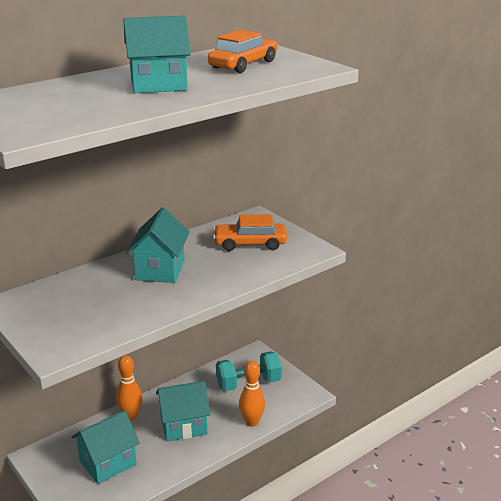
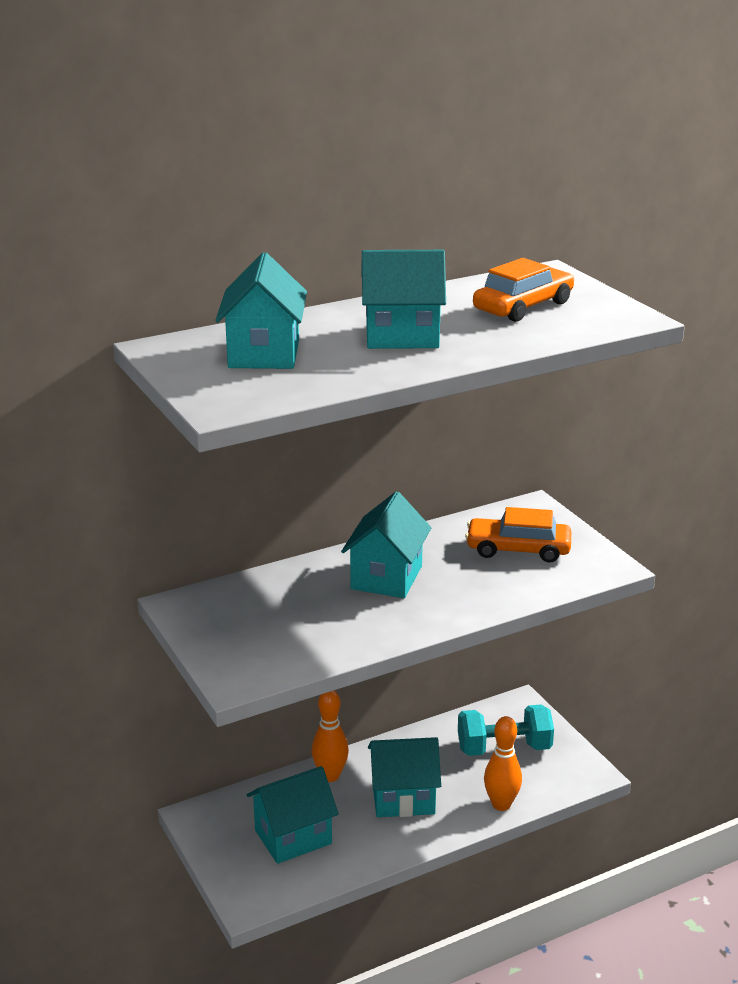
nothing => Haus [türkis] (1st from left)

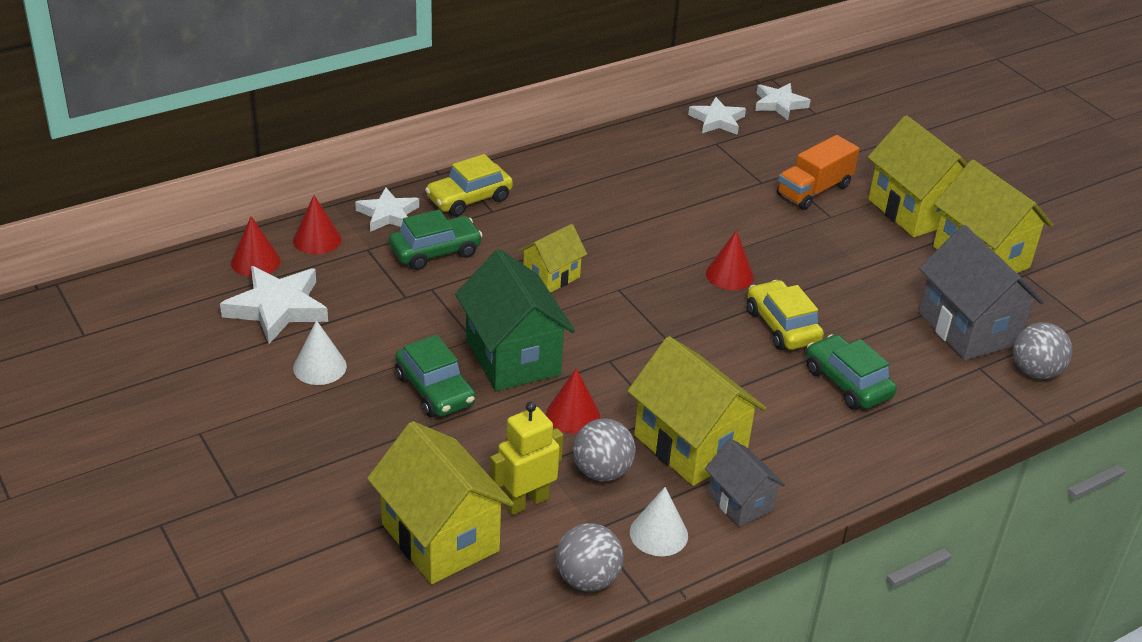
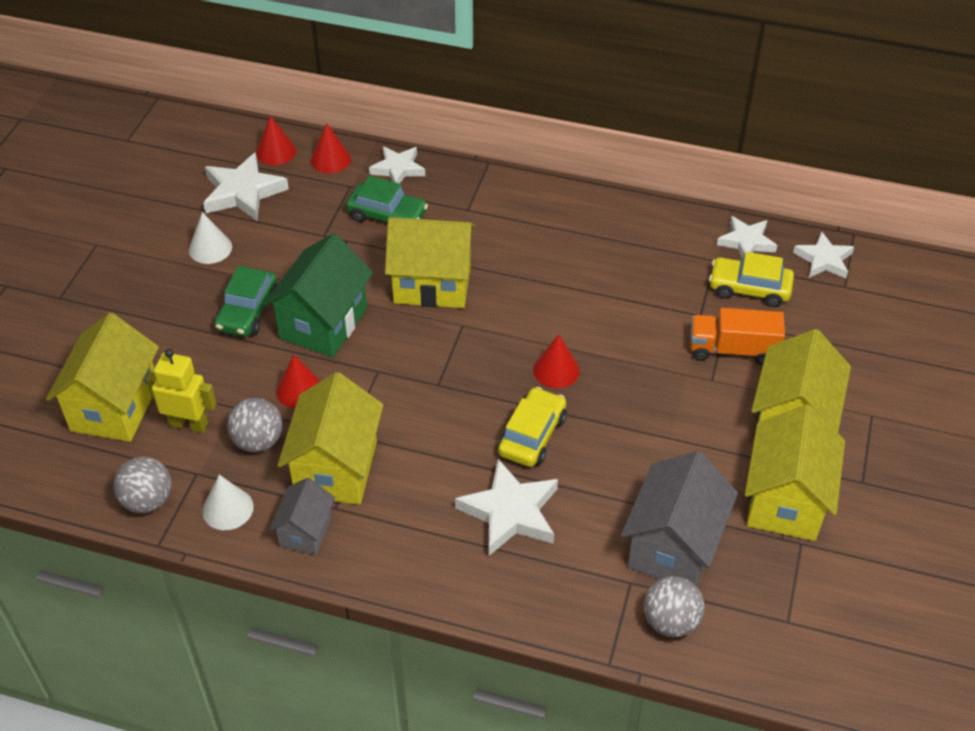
Auto [gelb] (1st from left in the first image) => Auto [gelb] (2nd from left), move
Haus [gelb] (2nd from left in the first image) => Haus [gelb] (3rd from left), x1.76
Auto [grün] (3rd from left) => Stern [weiß] (3rd from left)

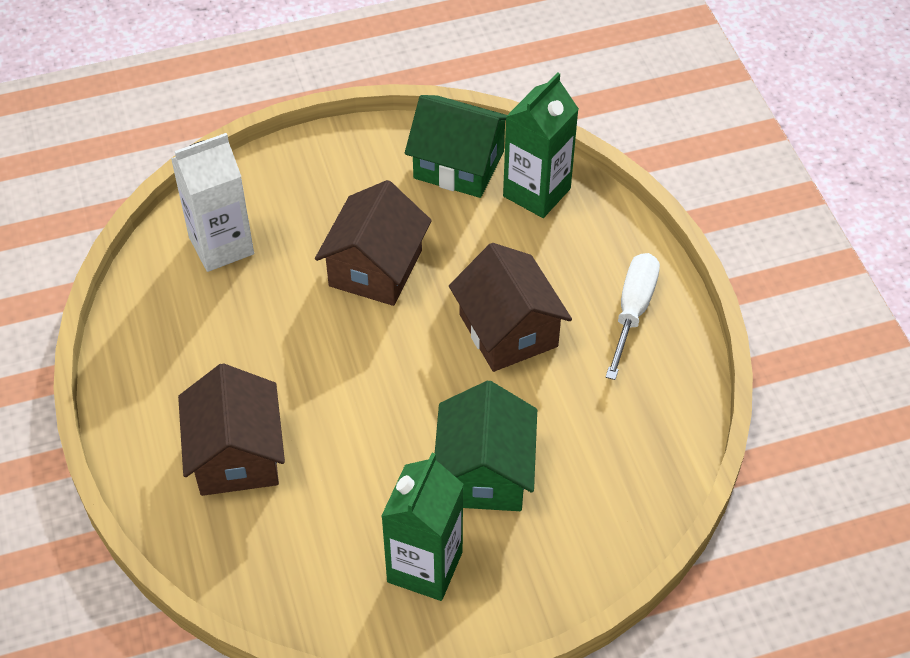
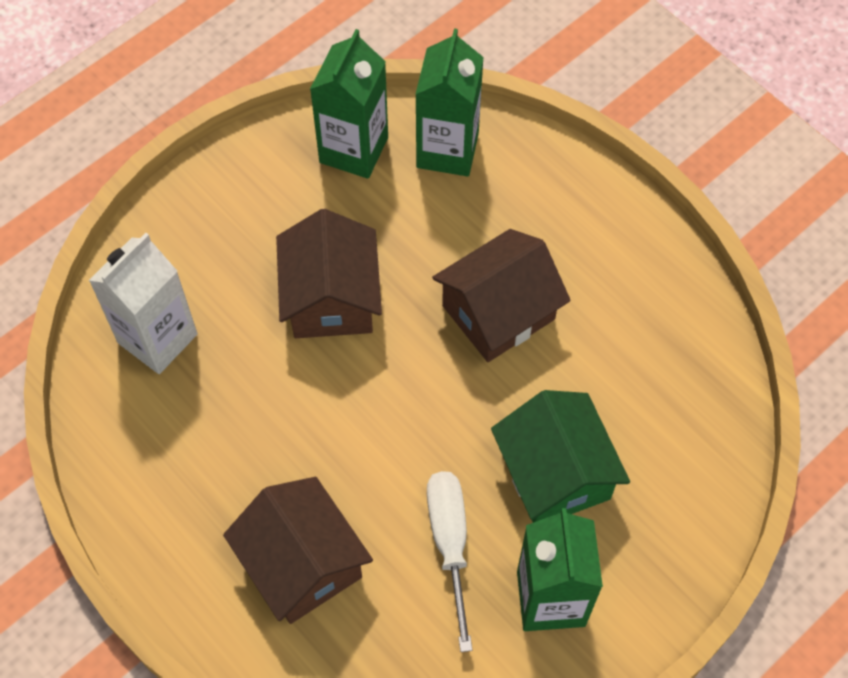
Haus [grün] (1st from left) => Getränkekarton [grün] (1st from left)
Haus [braun] (3rd from left), 75 degrees counterclockwise
Schraubenzieher [weiß], move

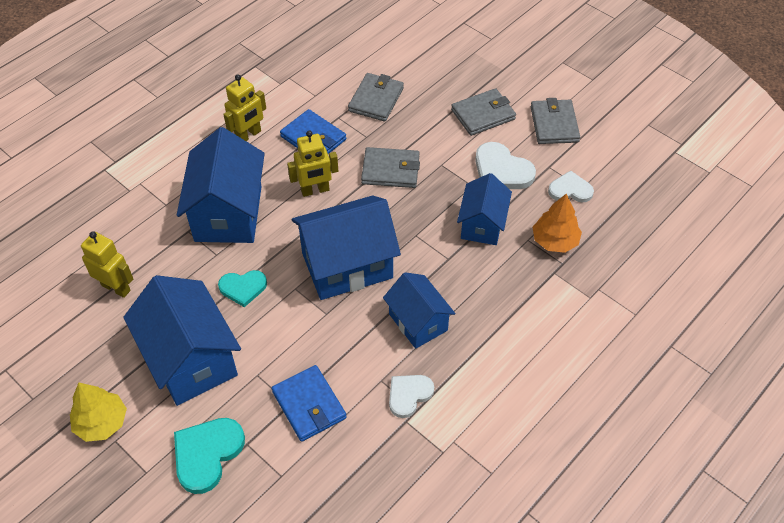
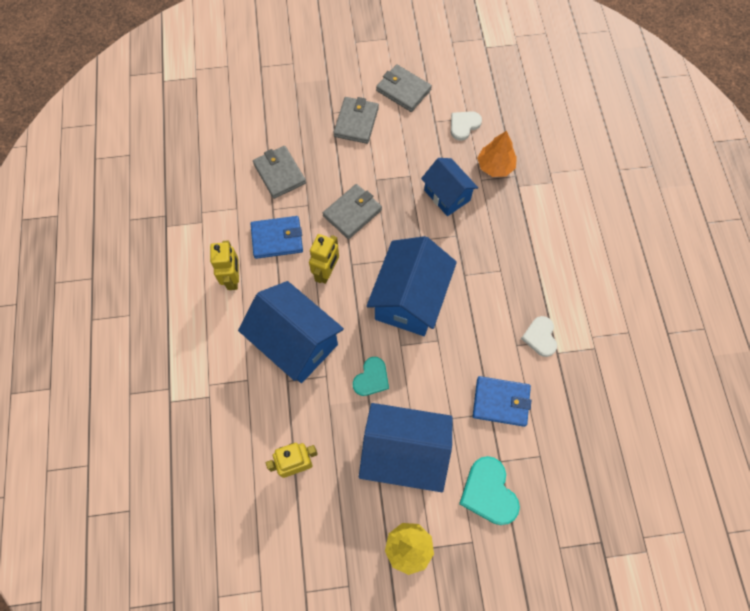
Herz [weiß] (2nd from left) => nothing
Haus [blau] (4th from left) => nothing

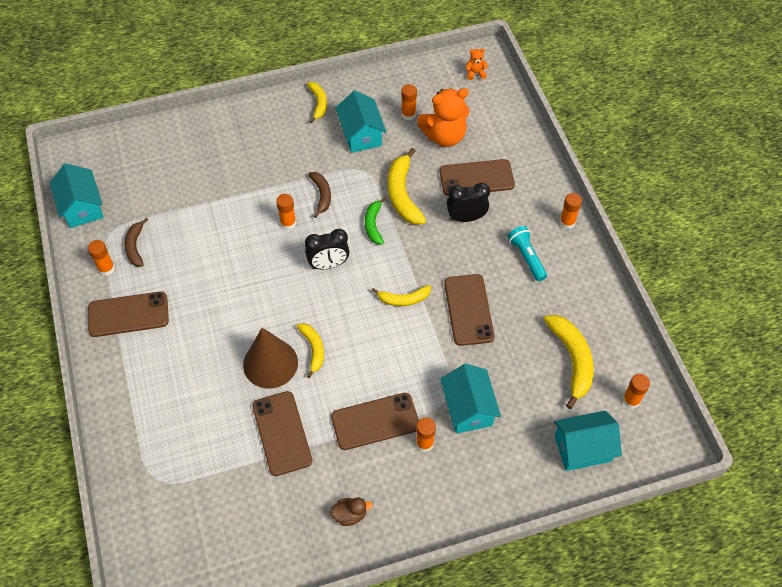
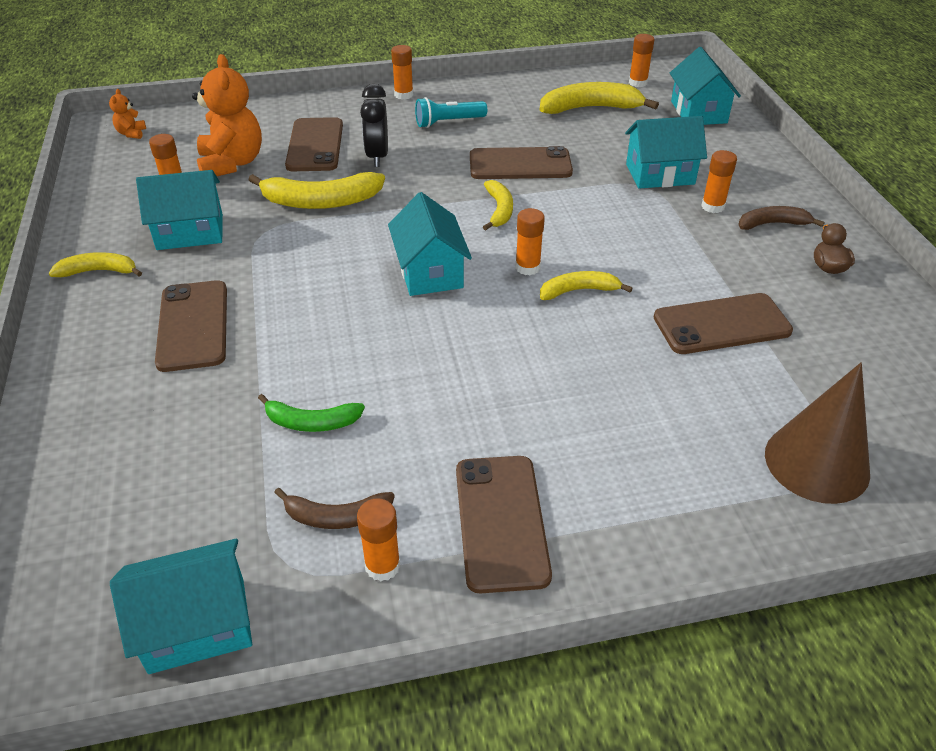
Banane [braun] (2nd from left), move
Klebestift [orange] (2nd from left in the first image) => Klebestift [orange] (4th from left), move
Banane [grün], move
Wecker [schwarz] (1st from left) => Haus [türkis] (3rd from left)
Kegel [braun], move
Handy [braun] (3rd from left in the first image) => Handy [braun] (1st from left), move

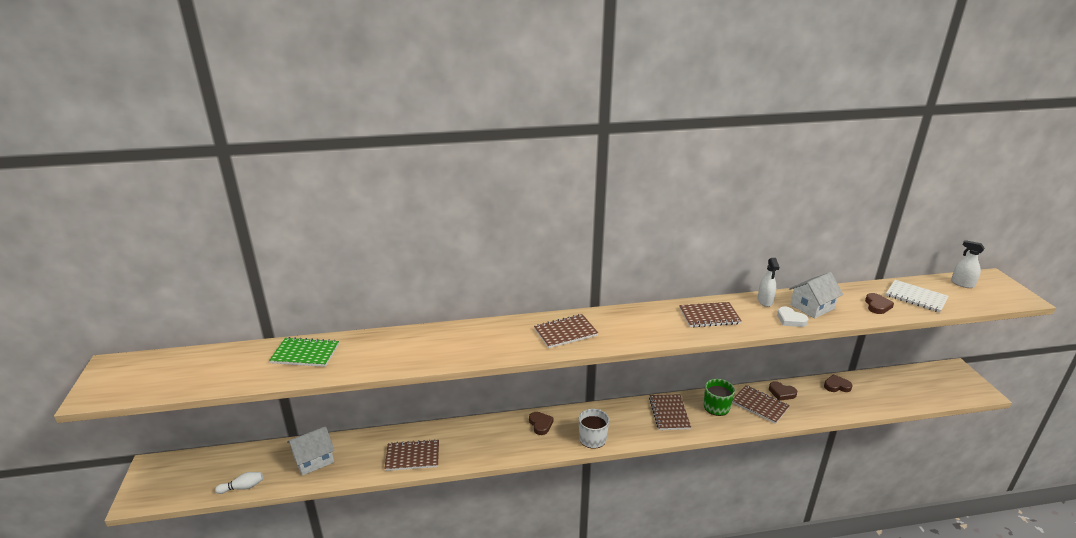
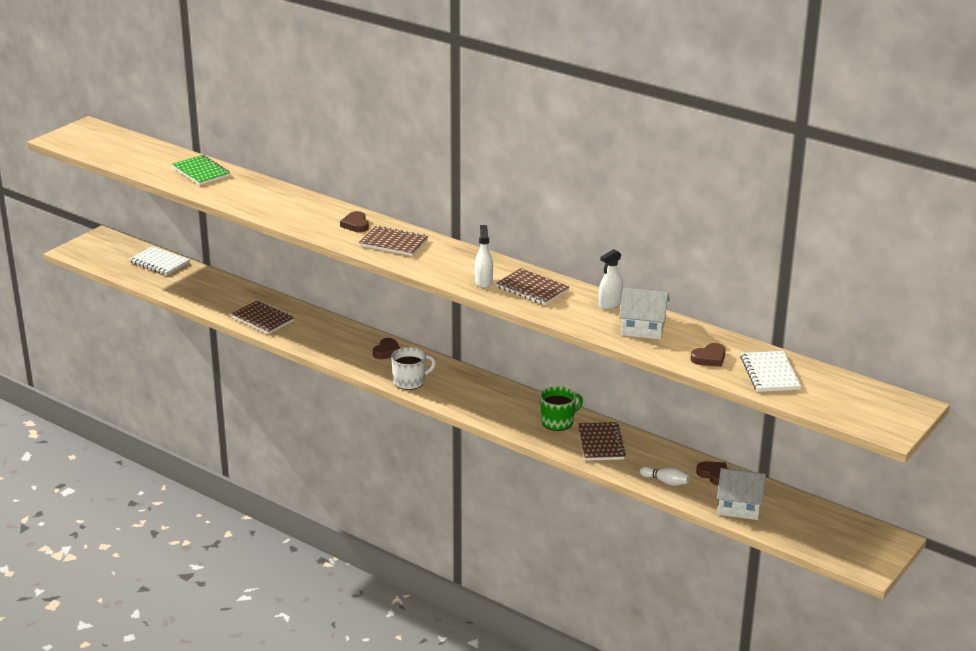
Sprühflasche [weiß] (2nd from left in the first image) => Sprühflasche [weiß] (1st from left), move
Herz [weiß] => nothing
Herz [braun] (2nd from left in the first image) => Herz [braun] (1st from left), move
Notizbuch [braun] (3rd from left) => nothing
Haus [weiß] (1st from left in the first image) => Haus [weiß] (2nd from left), move
Bowlingkegel [weiß], move
nothing => Notizbuch [weiß] (1st from left)

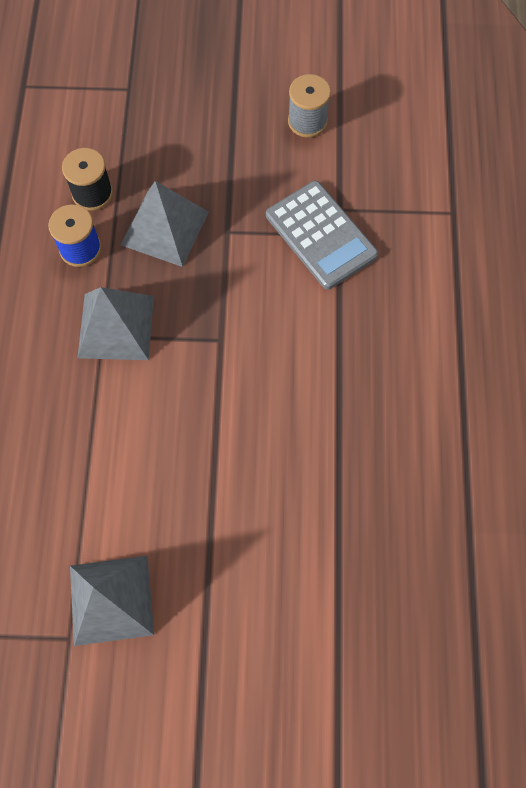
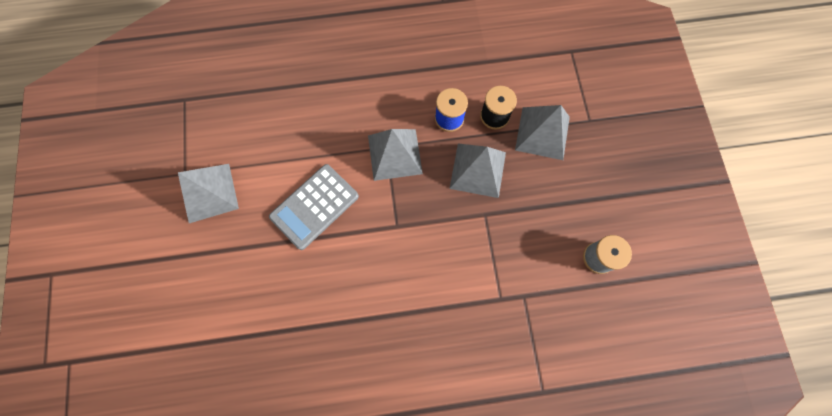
Taschenrechner [grau], move
nothing => Pyramide [grau] (4th from left)

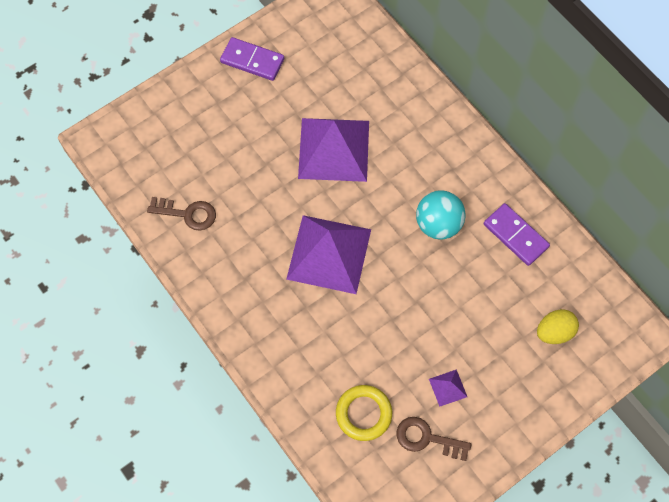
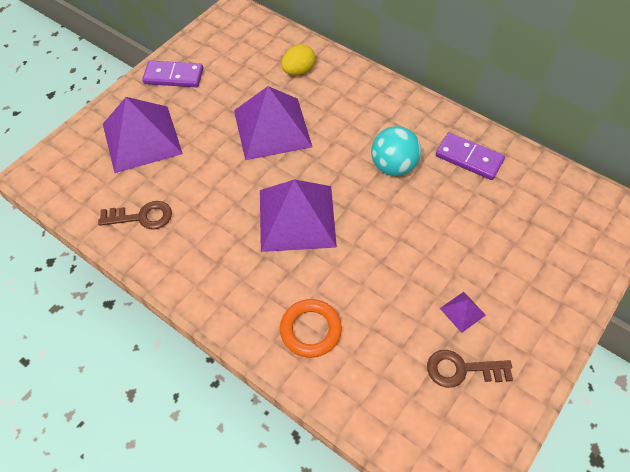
Ei [gelb], move
Ring [gelb] => nothing
nothing => Pyramide [lila] (1st from left)
nothing => Ring [orange]

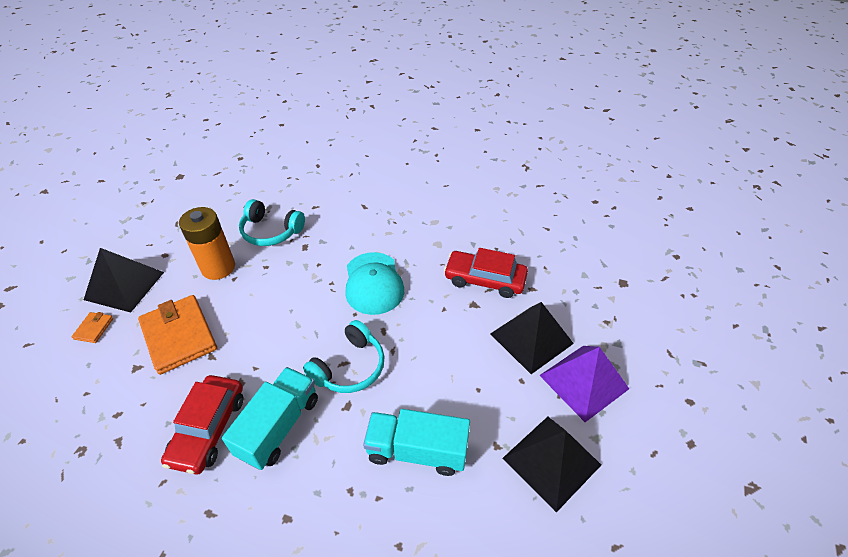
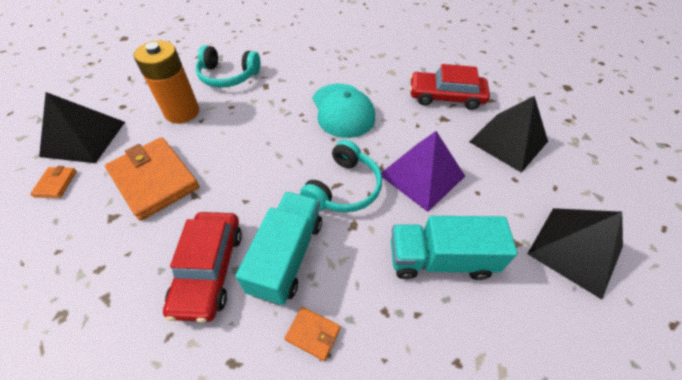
Pyramide [lila], move
nothing => Geldbörse [orange] (3rd from left)

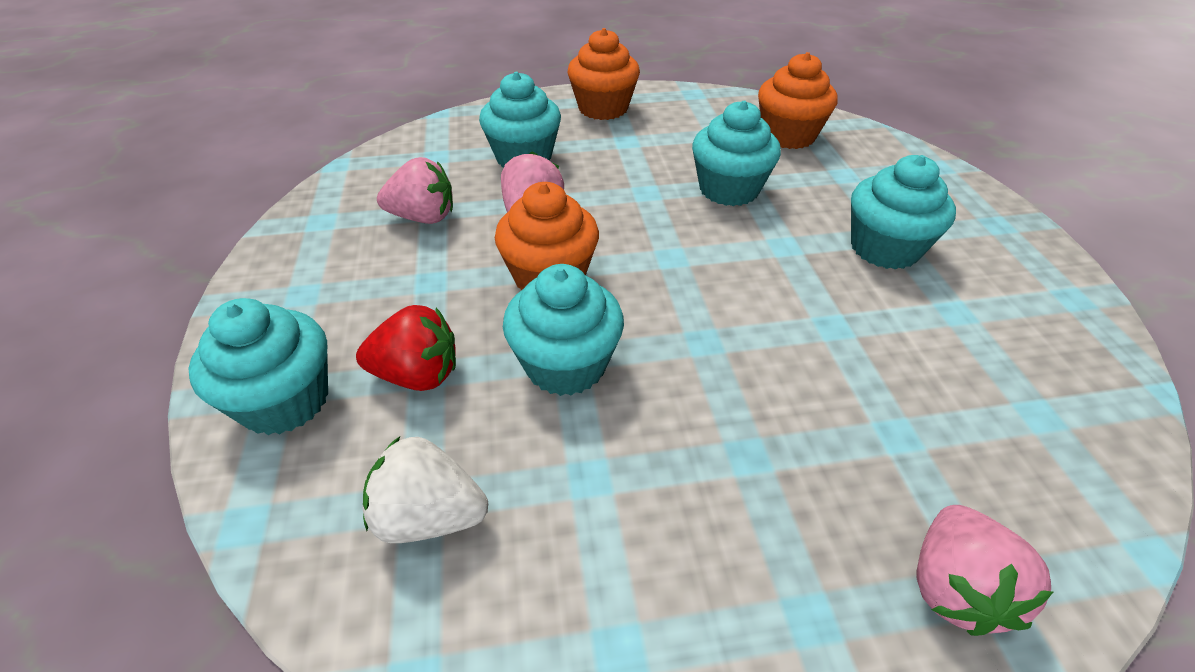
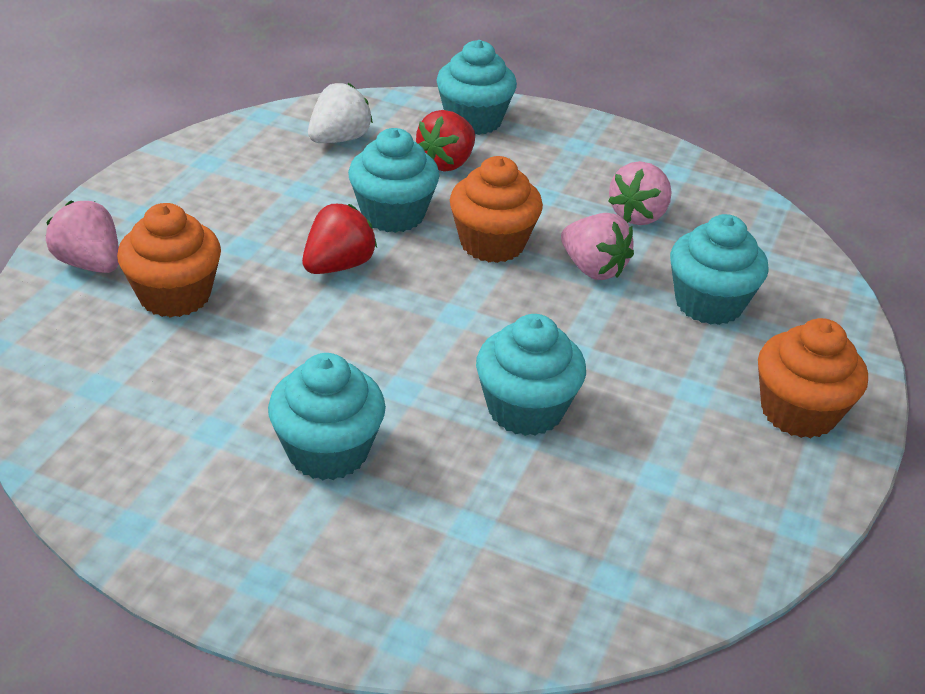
Muffin [orange] (3rd from left in the first image) => Muffin [orange] (1st from left), move
nothing => Erdbeere [rot] (1st from left)

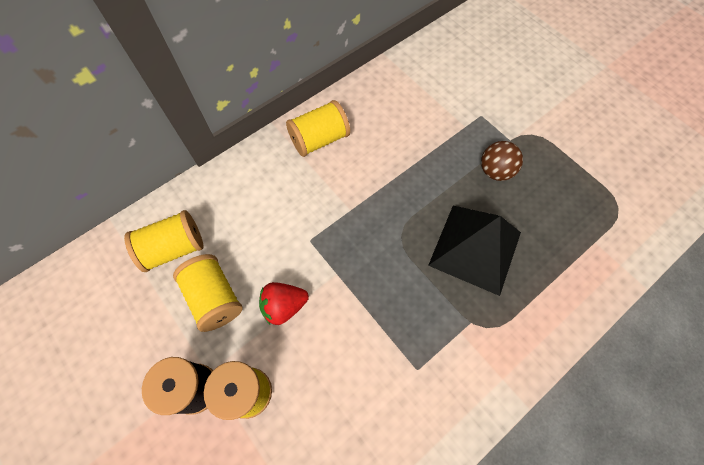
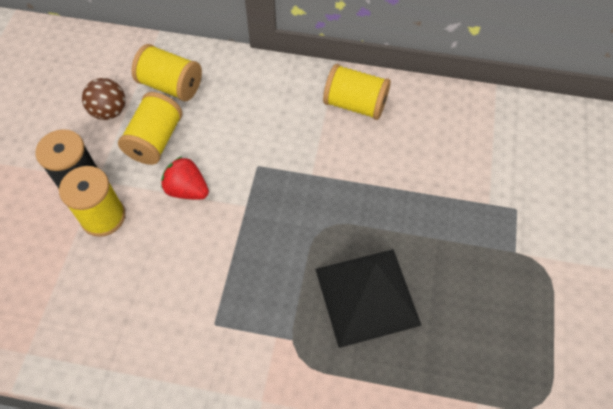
Ball [braun], move

